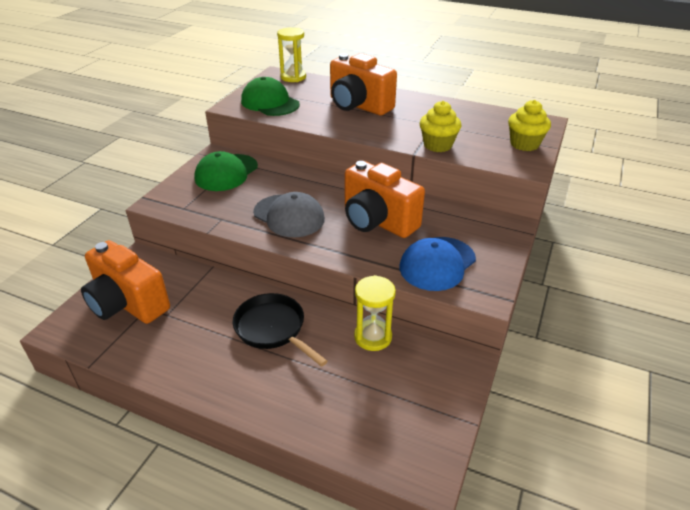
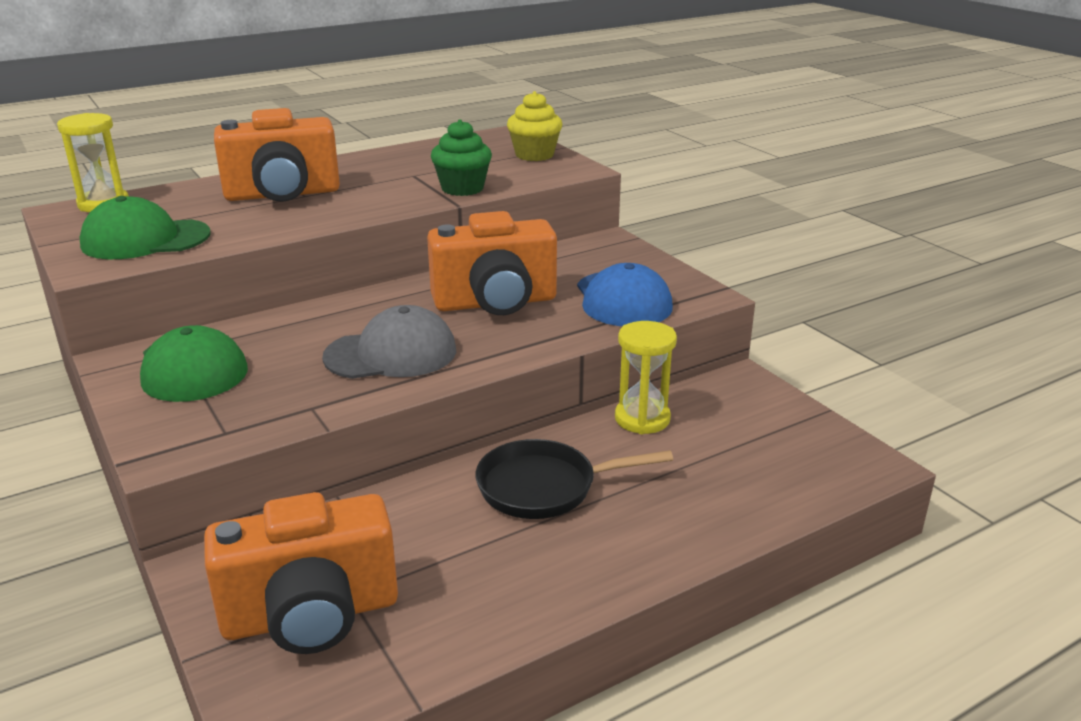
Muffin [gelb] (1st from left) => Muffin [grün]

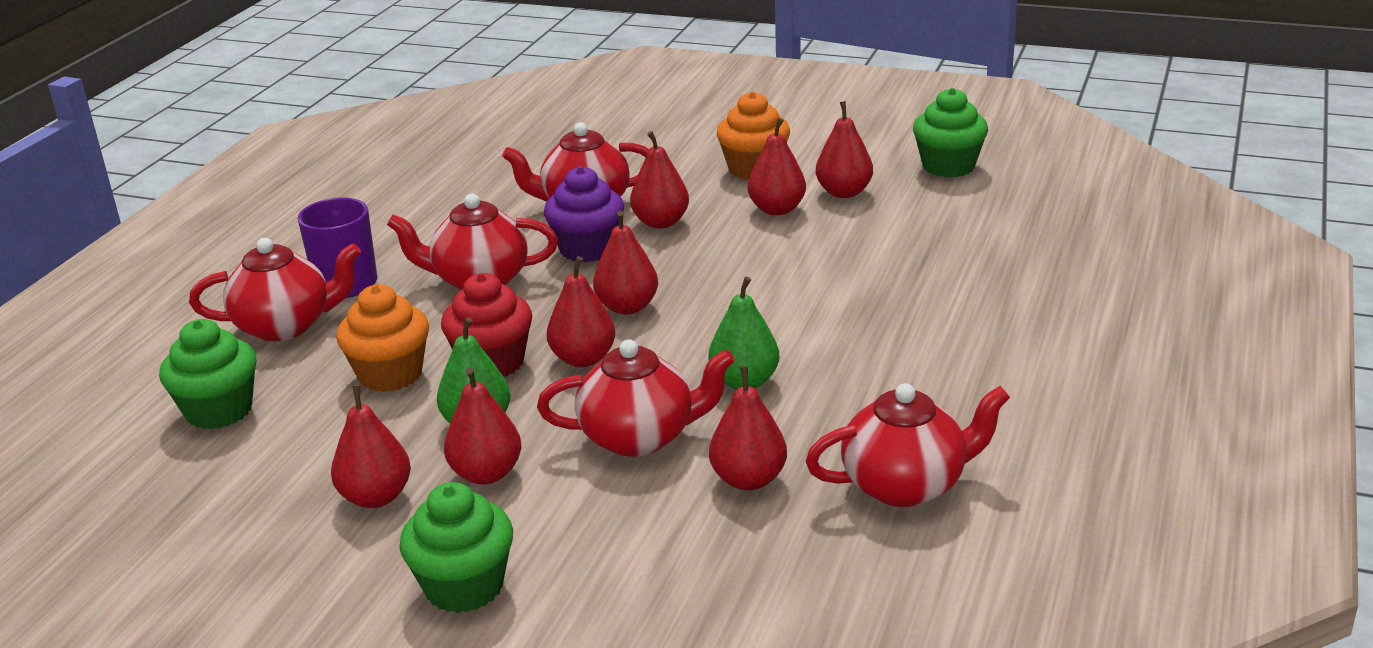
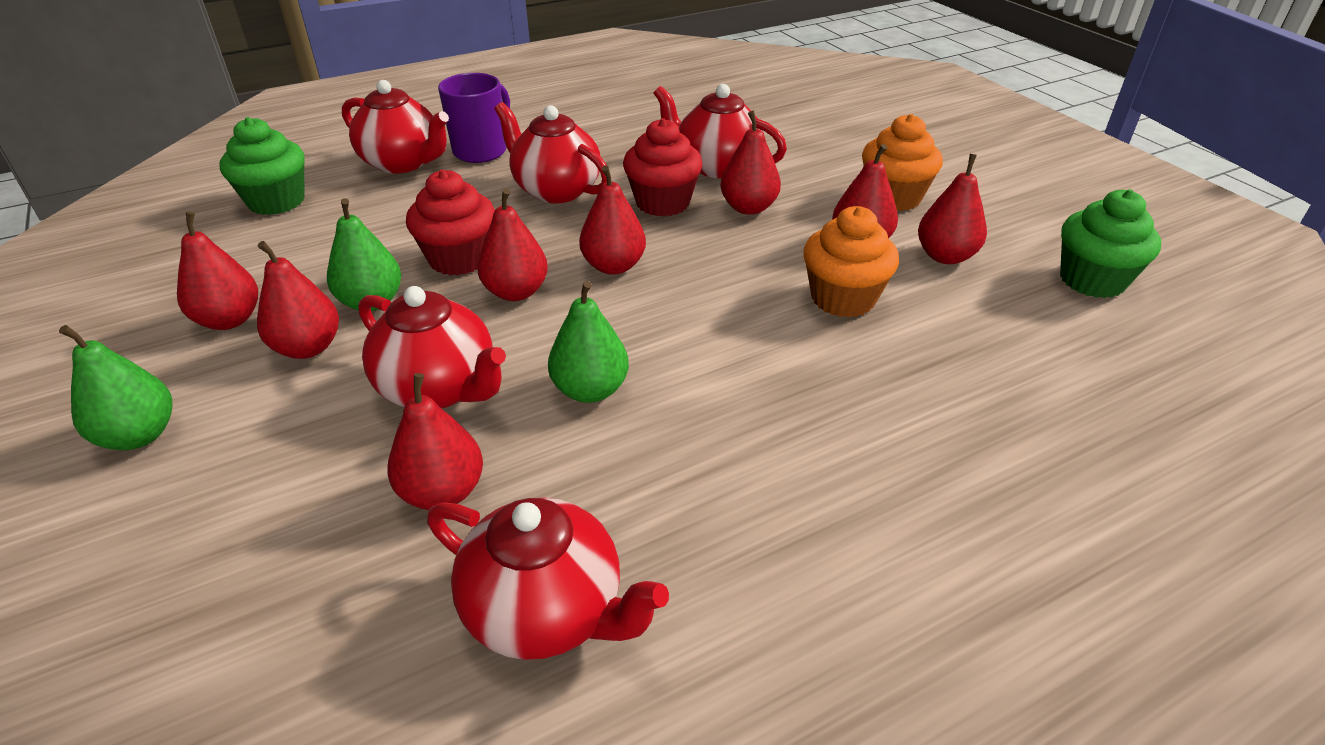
Muffin [lila] => Muffin [rot] (2nd from left)
Muffin [orange] (1st from left), move
Muffin [grün] (2nd from left) => Birne [grün] (1st from left)

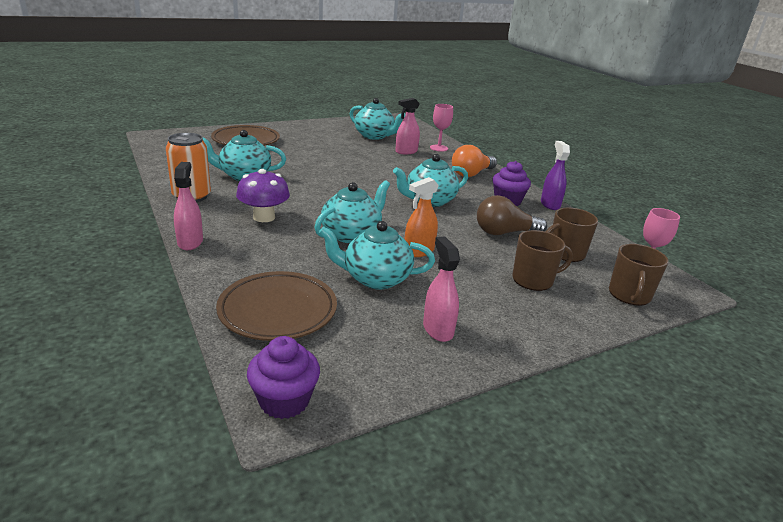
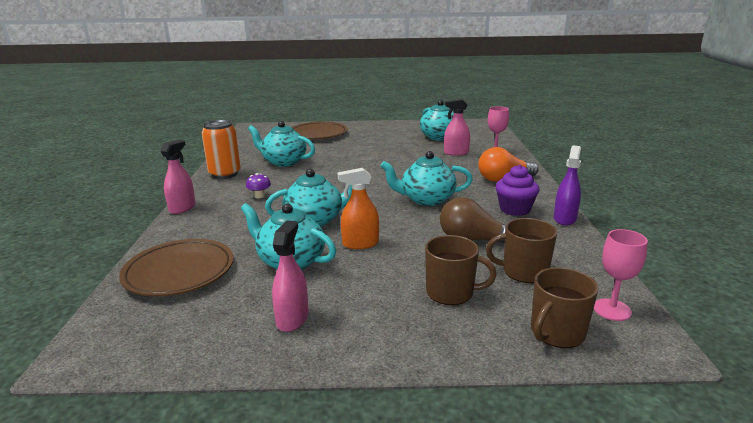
Pilz [lila], x0.53
Muffin [lila] (1st from left) => nothing

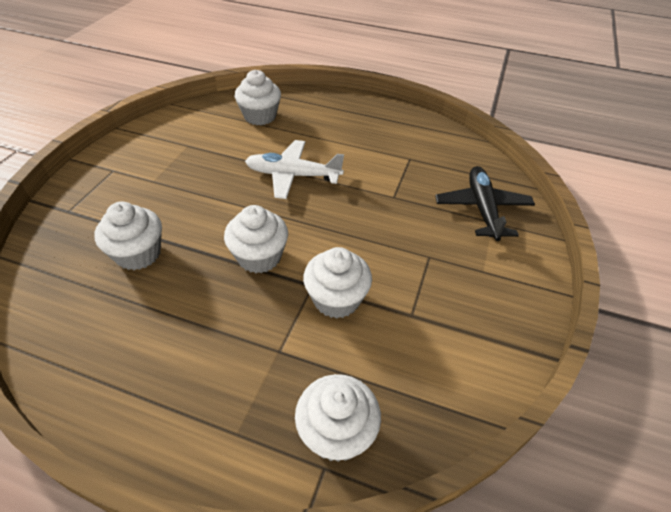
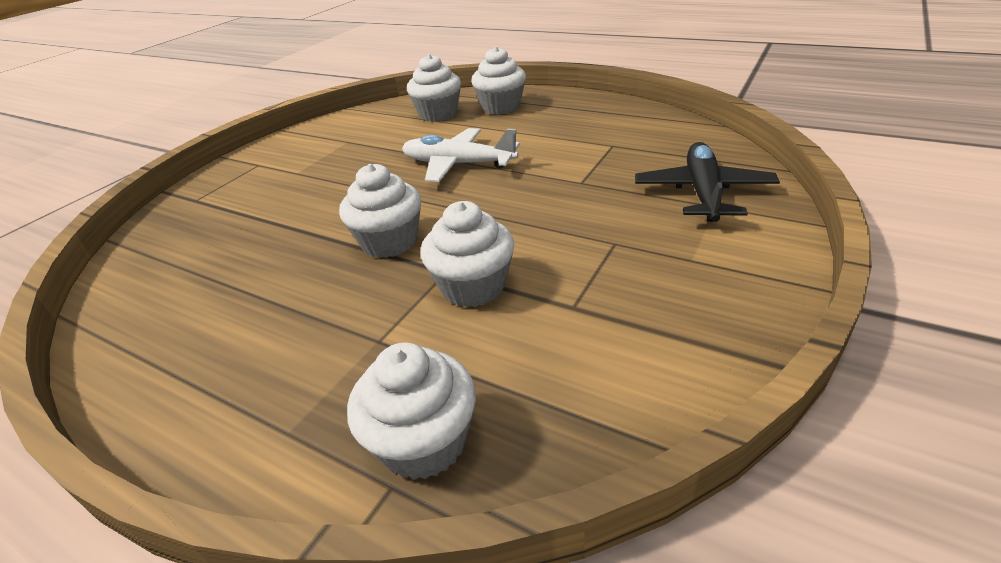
Muffin [weiß] (1st from left in the first image) => Muffin [weiß] (5th from left), move

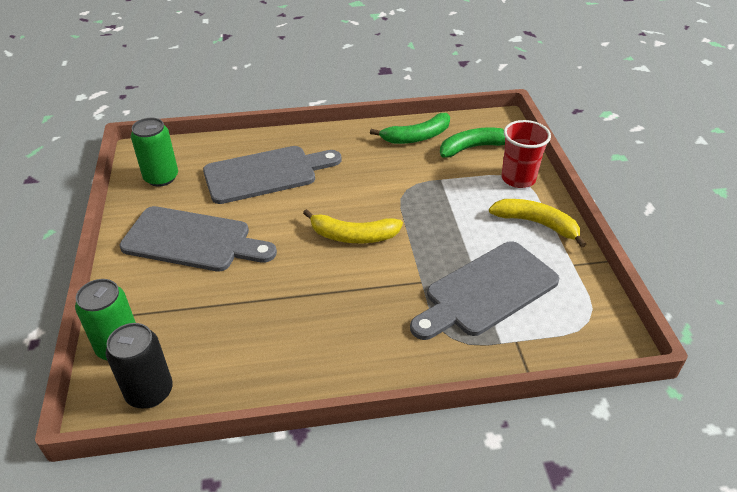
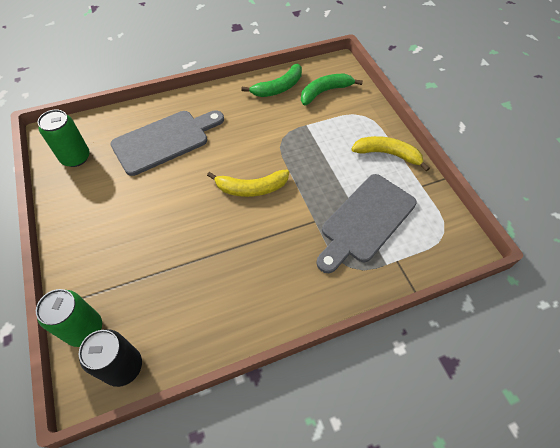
Becher [rot] => nothing
Schneidebrett [grau] (1st from left) => nothing

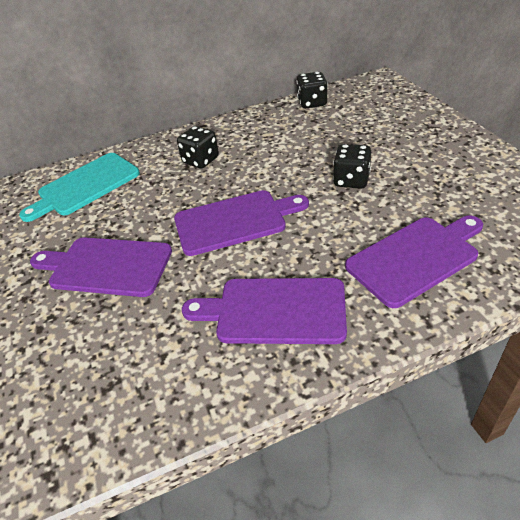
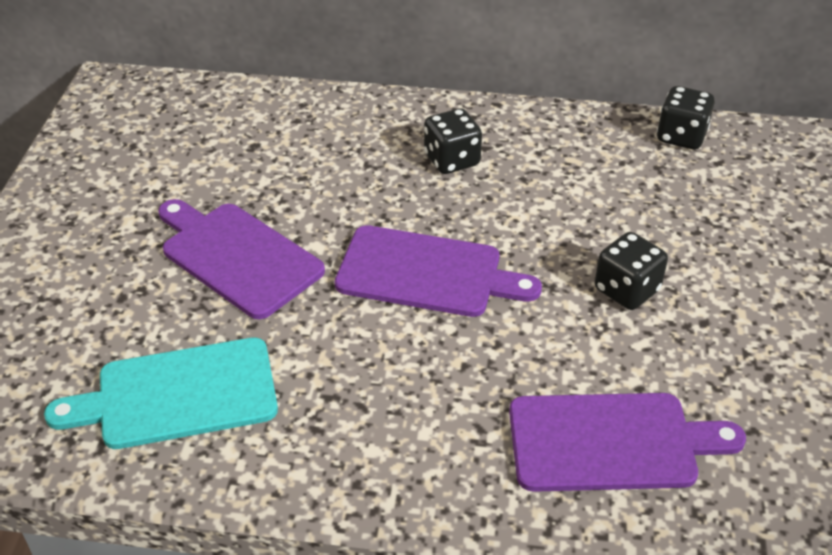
Schneidebrett [türkis], move
Schneidebrett [lila] (3rd from left) => nothing

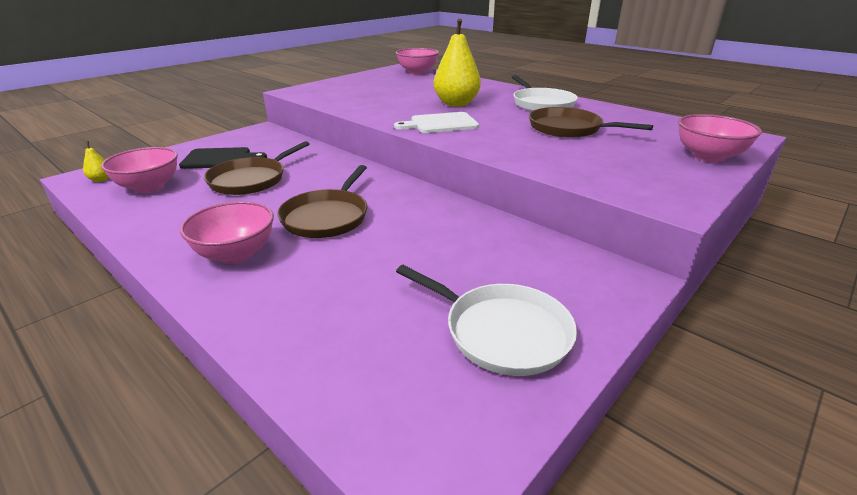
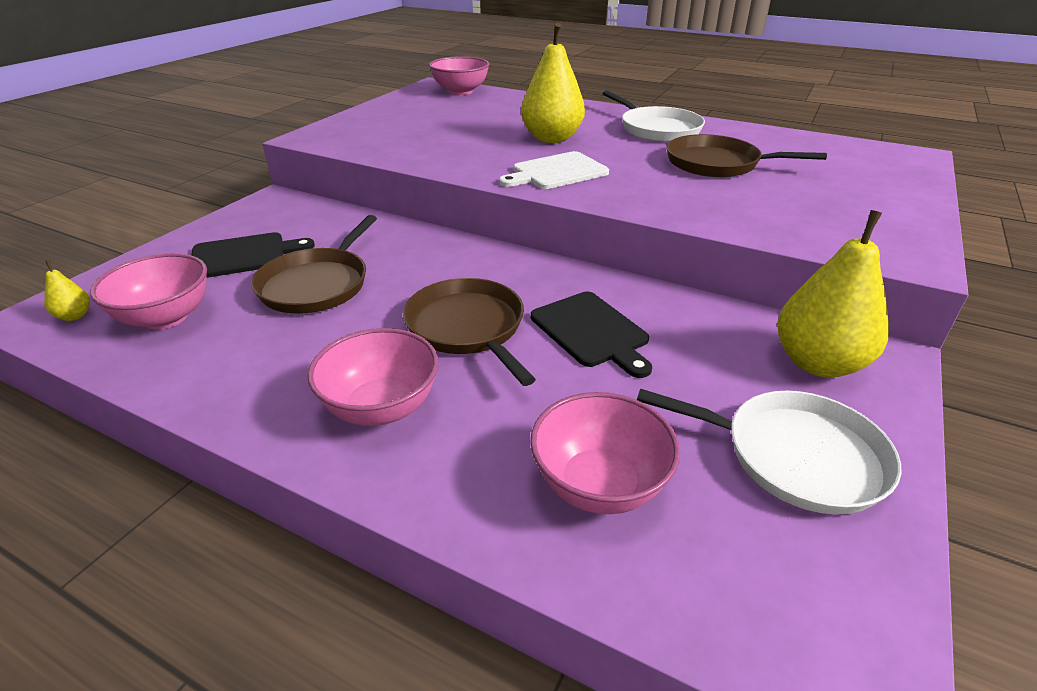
Schüssel [rosa] (4th from left), move
Pfanne [braun] (2nd from left), 150 degrees clockwise
nothing => Birne [gelb] (3rd from left)
nothing => Schneidebrett [schwarz] (2nd from left)

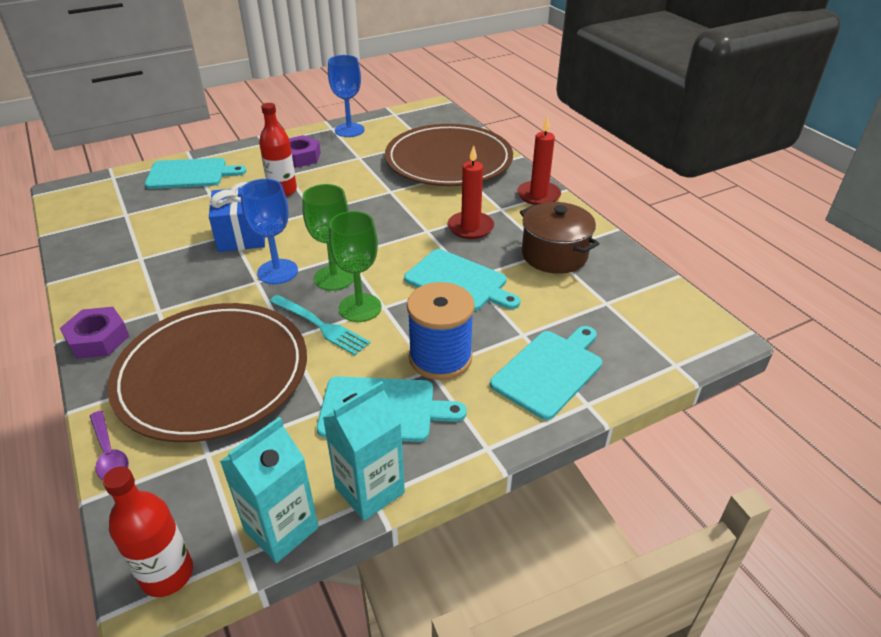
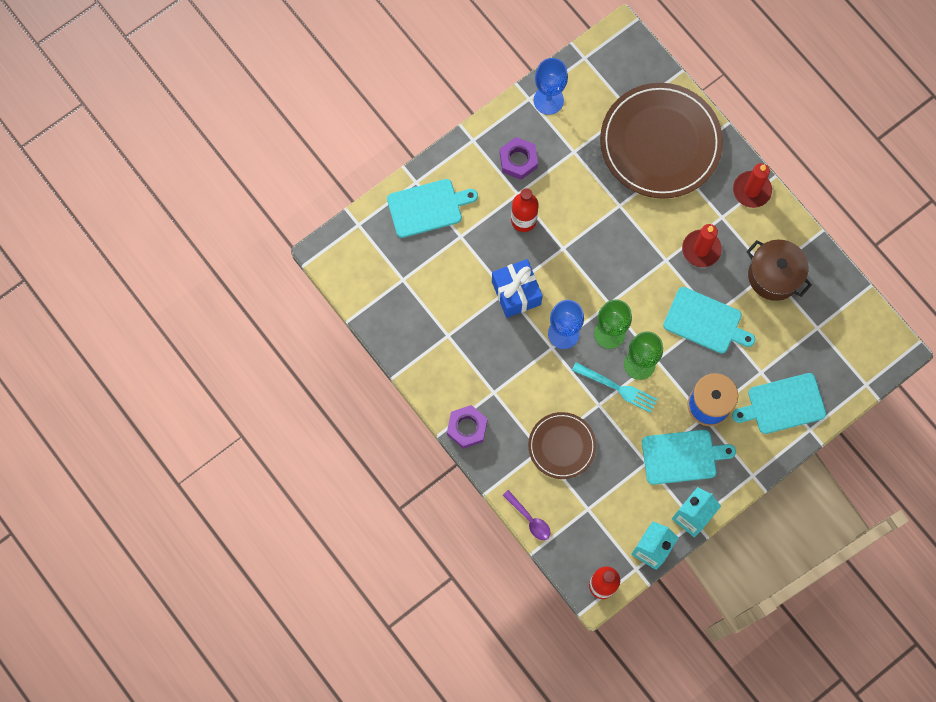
Teller [braun] (1st from left), x0.53
Schneidebrett [türkis] (4th from left), 135 degrees counterclockwise

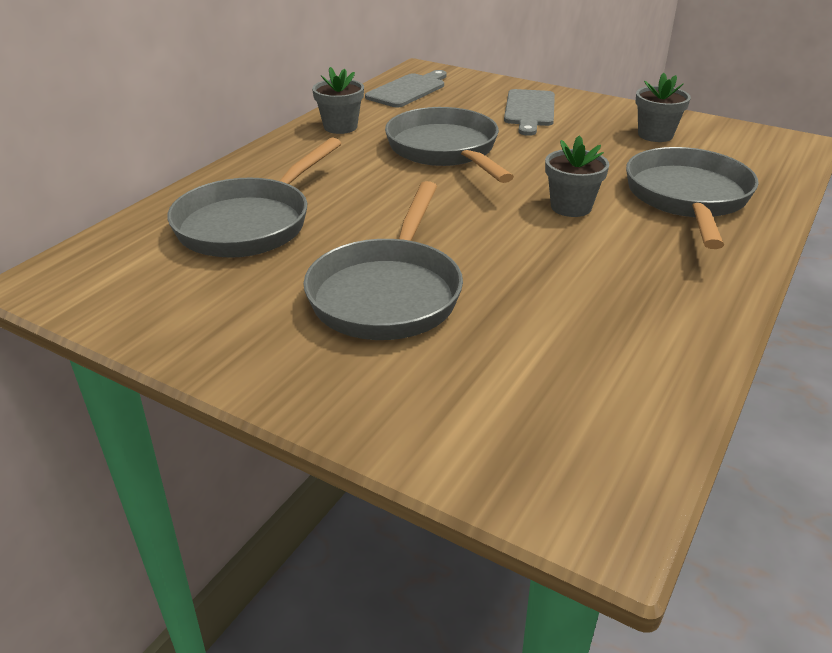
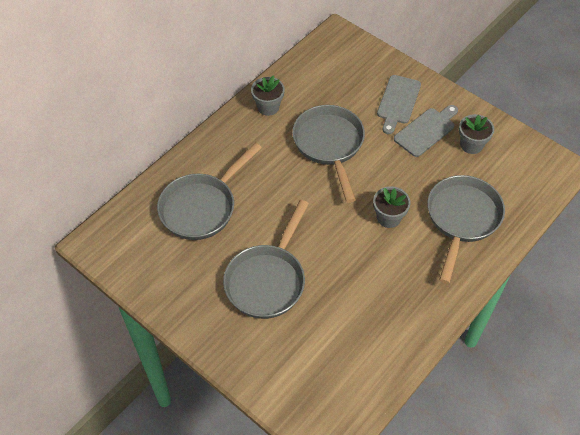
Schneidebrett [grau] (1st from left in the first image) => Schneidebrett [grau] (2nd from left), move

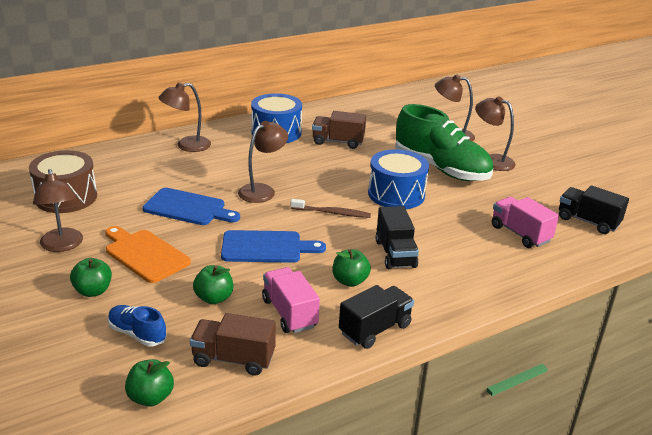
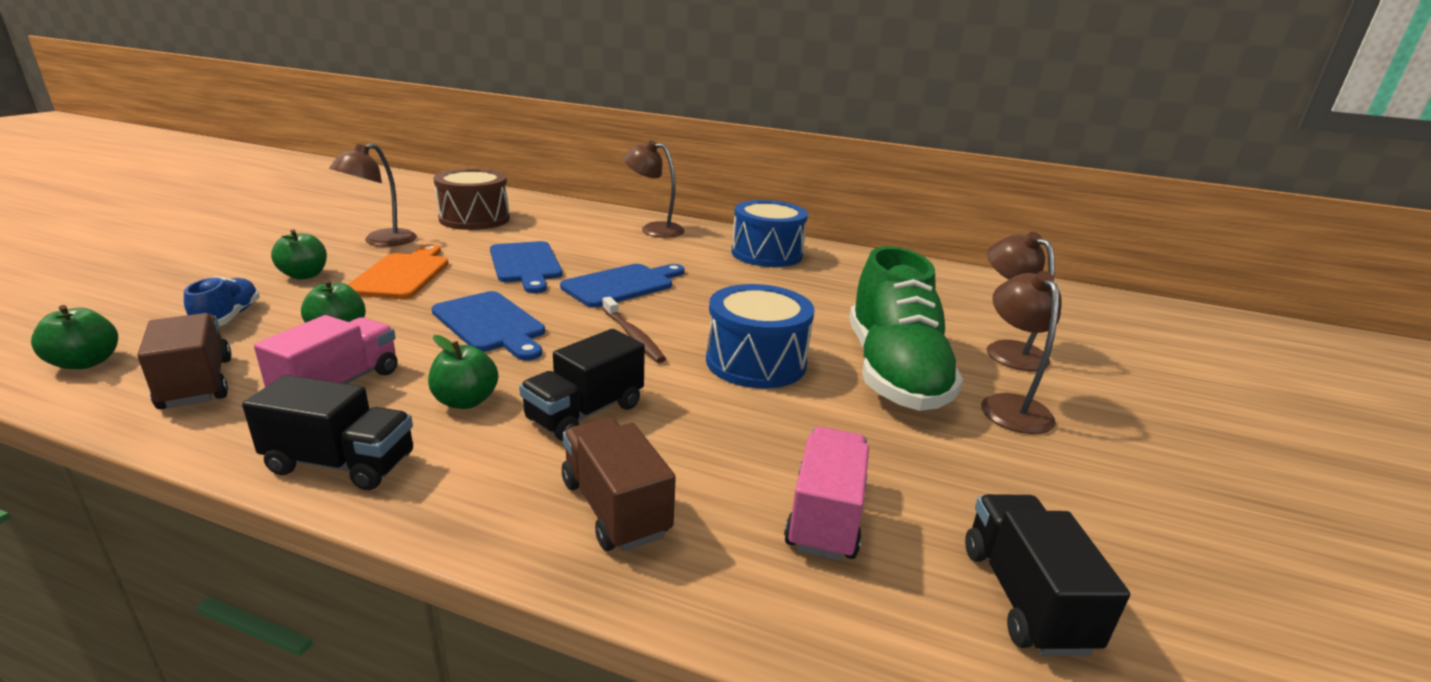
Lastwagen [braun] (2nd from left), move
Lampe [braun] (3rd from left) => Schneidebrett [blau] (3rd from left)

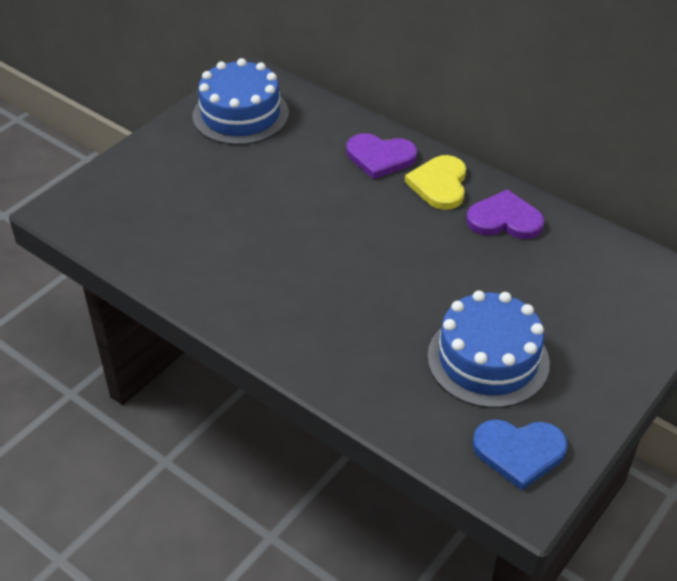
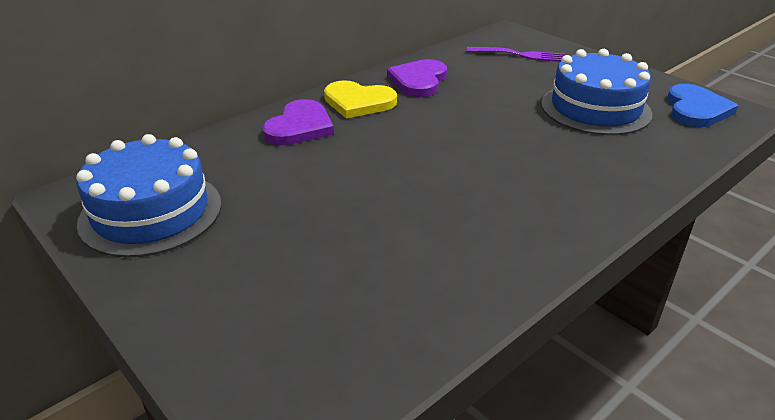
nothing => Gabel [lila]

